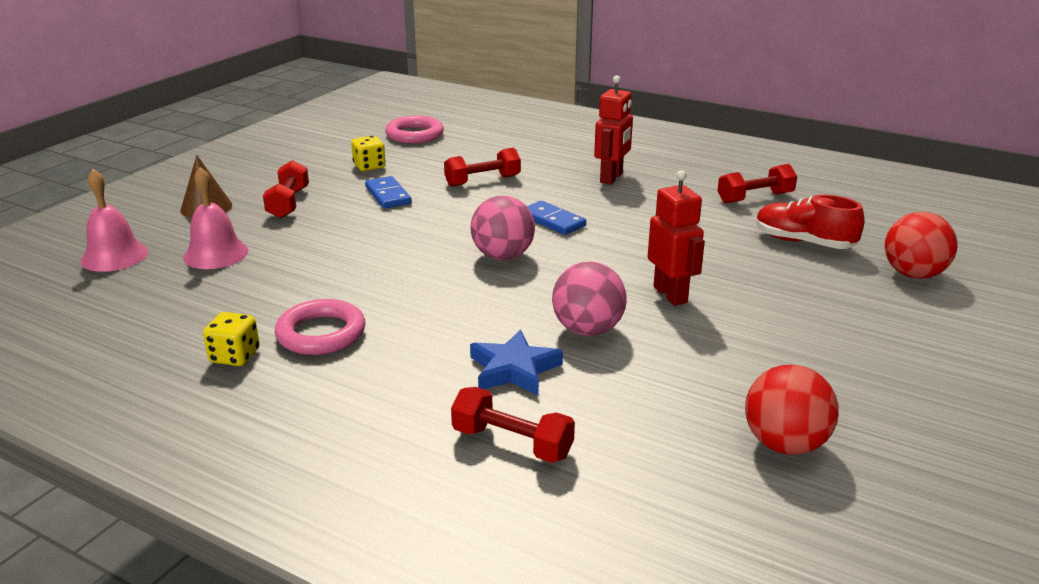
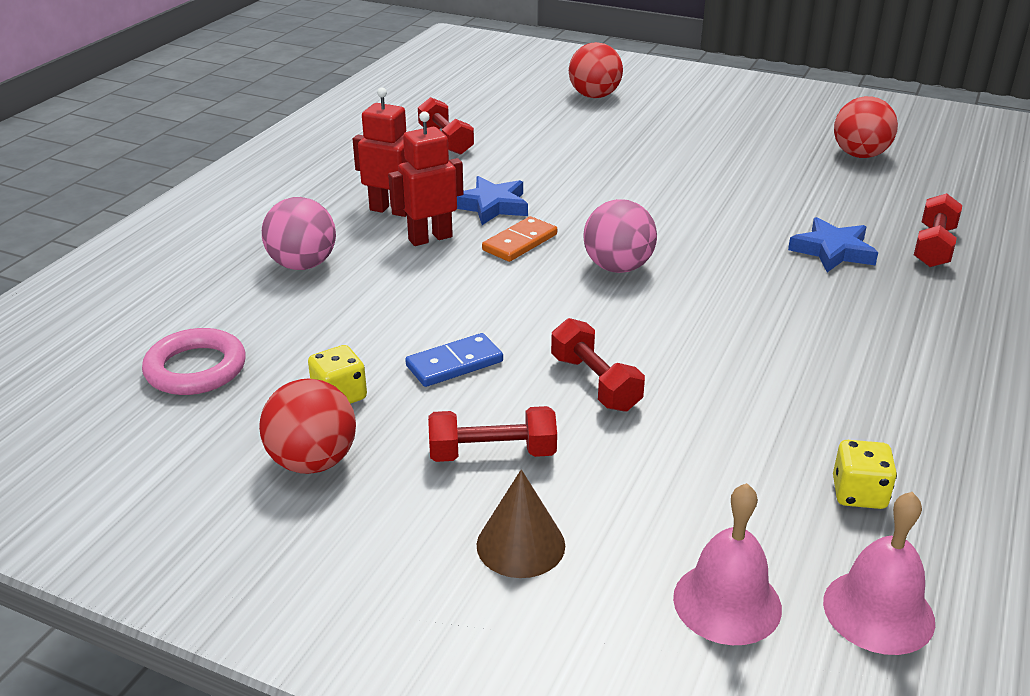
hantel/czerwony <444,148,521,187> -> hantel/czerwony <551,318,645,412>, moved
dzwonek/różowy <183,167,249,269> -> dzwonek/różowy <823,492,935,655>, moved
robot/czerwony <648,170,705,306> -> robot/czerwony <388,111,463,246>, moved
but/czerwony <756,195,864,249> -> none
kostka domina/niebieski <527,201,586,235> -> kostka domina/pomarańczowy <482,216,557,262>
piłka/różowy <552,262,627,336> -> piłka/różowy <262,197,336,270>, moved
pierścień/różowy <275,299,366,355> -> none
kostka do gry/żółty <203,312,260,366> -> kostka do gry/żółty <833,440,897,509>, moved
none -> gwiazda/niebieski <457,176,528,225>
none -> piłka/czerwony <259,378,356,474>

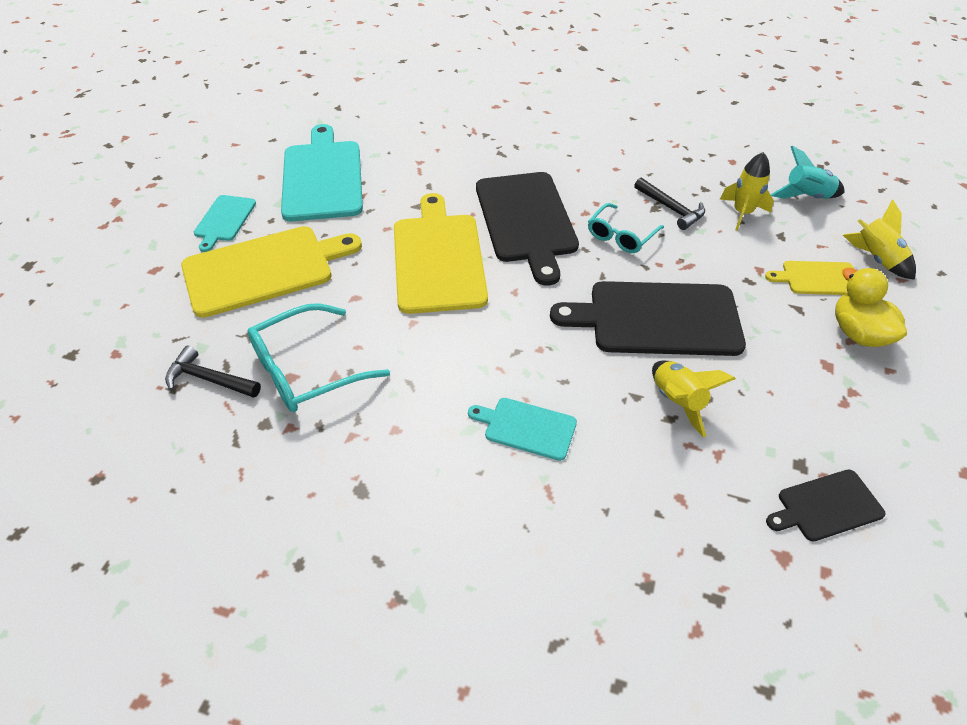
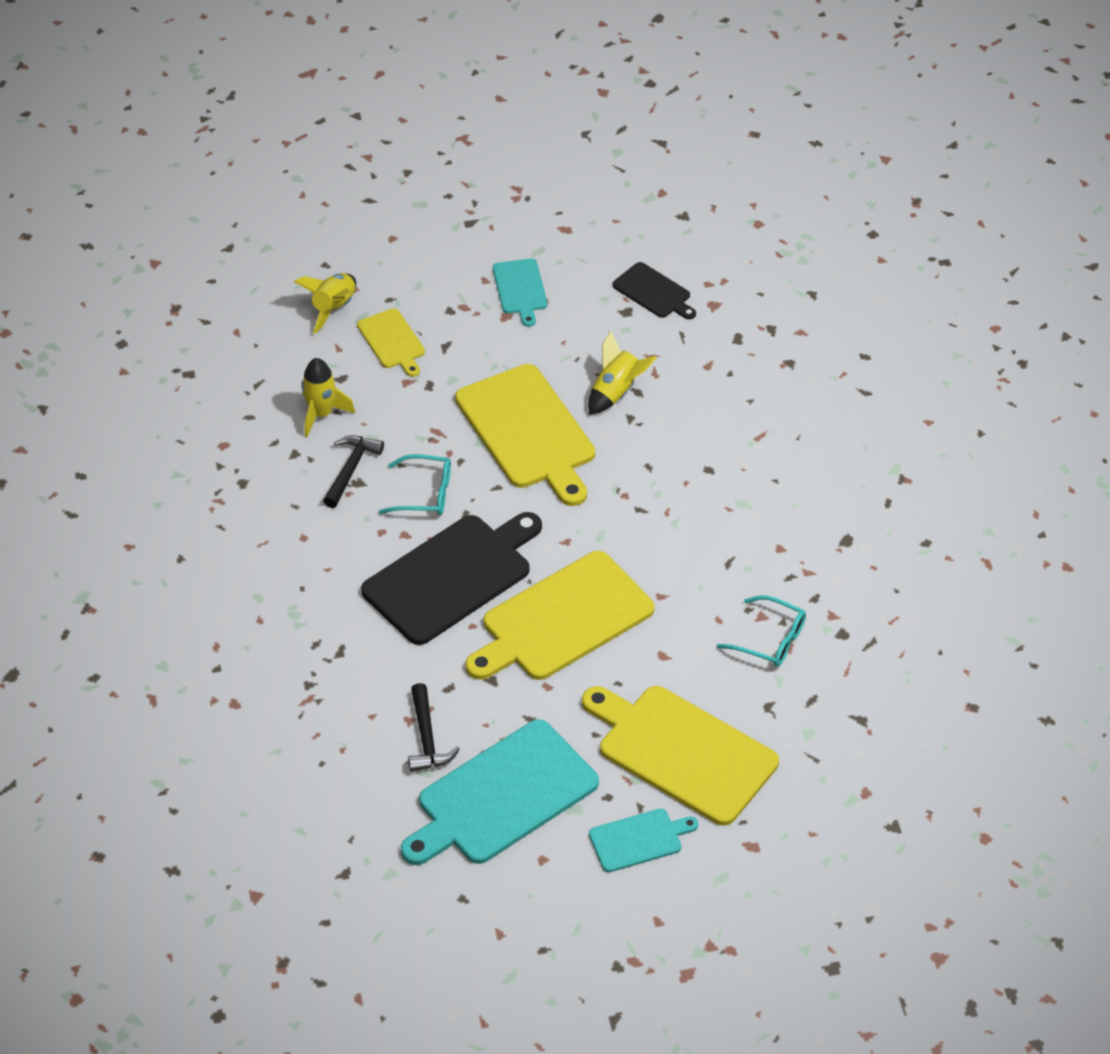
rakieta/turkusowy <770,146,844,199> -> none
kaczka/żółty <835,268,907,347> -> none
deska do krojenia/czarny <550,281,746,356> -> deska do krojenia/żółty <455,364,595,506>
okulary/turkusowy <248,303,390,412> -> okulary/turkusowy <717,595,806,667>, x0.64
młotek/czarny <165,346,261,398> -> młotek/czarny <408,683,460,772>, moved
deska do krojenia/turkusowy <468,398,577,461> -> deska do krojenia/turkusowy <493,258,547,327>, moved

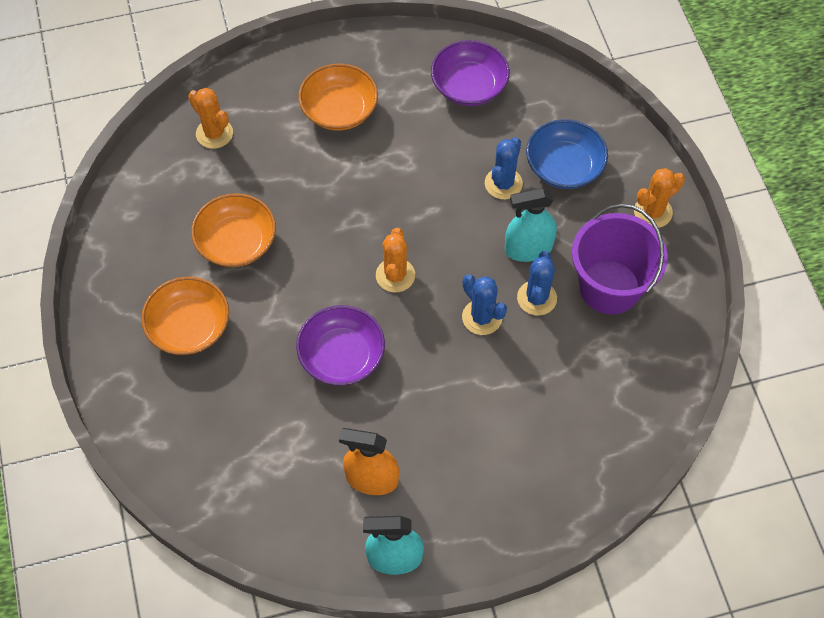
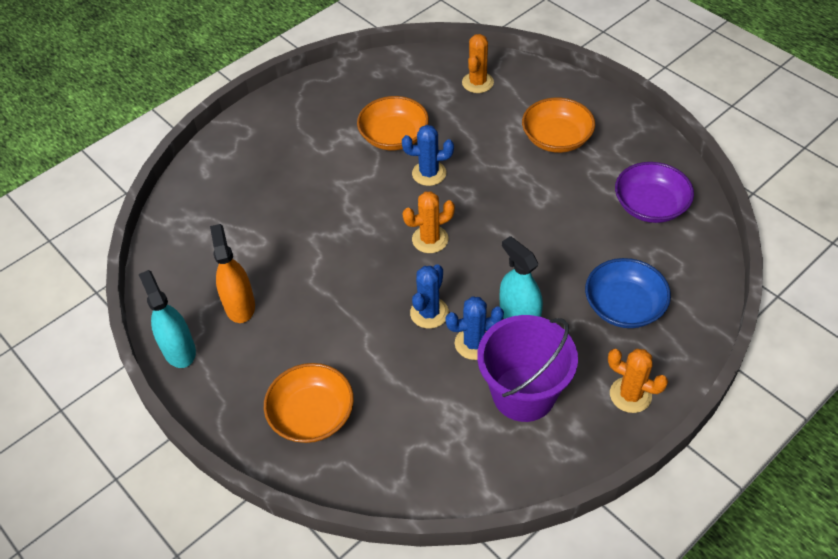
kaktus/niebieski <485,137,523,199> -> kaktus/niebieski <402,125,454,186>, moved
miska/pomarańczowy <141,277,229,355> -> miska/pomarańczowy <264,363,354,443>, moved
miska/fioletowy <296,305,385,386> -> none

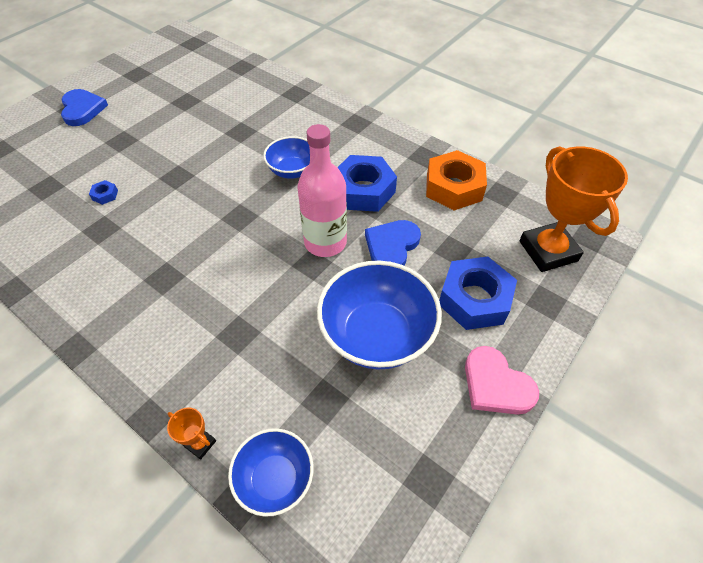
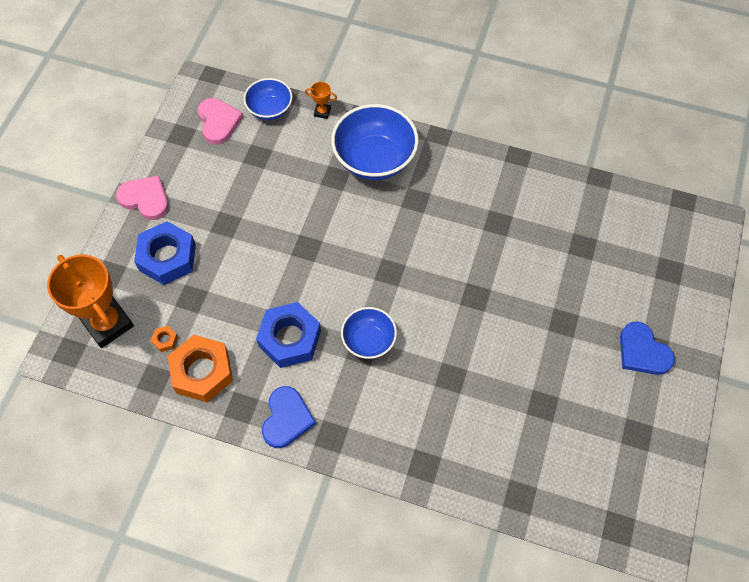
butelka/różowy <297,124,347,257> -> none
nakrętka/niebieski <89,180,118,205> -> none
serce/niebieski <365,220,421,266> -> serce/niebieski <262,386,316,448>, moved
miska/niebieski <317,261,442,369> -> miska/niebieski <331,104,419,180>, moved
none -> serce/różowy <198,98,243,145>
none -> nakrętka/pomarańczowy <151,326,178,352>

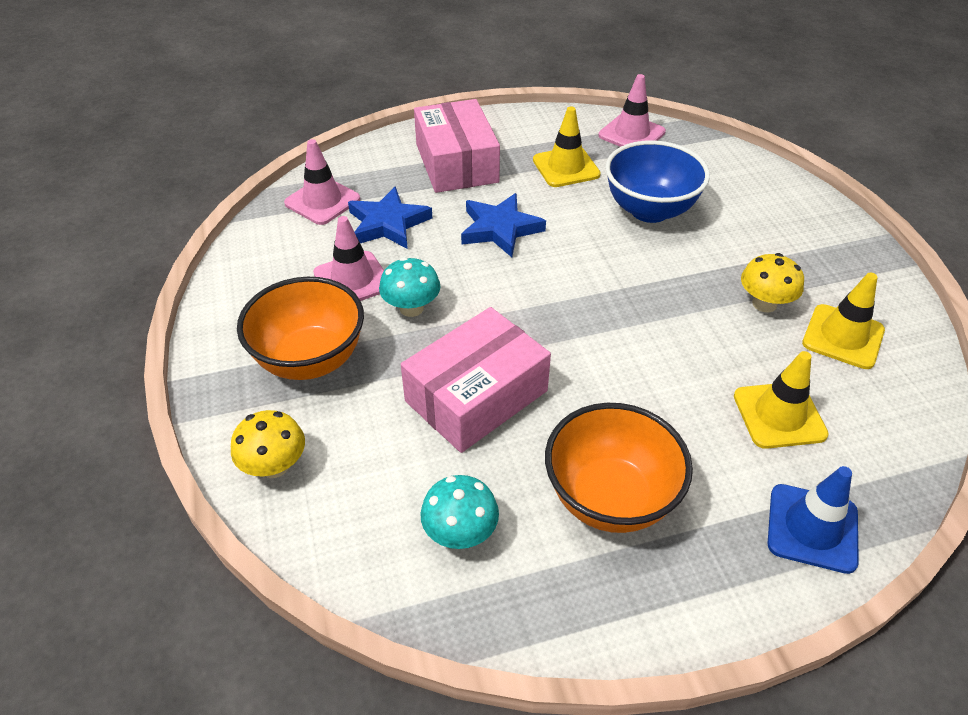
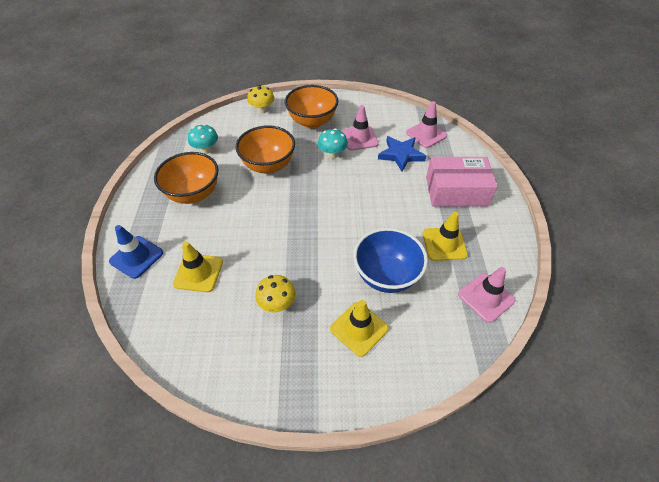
gwiazda/niebieski <461,193,546,257> -> none
pachołek/żółty <802,273,885,369> -> pachołek/żółty <330,300,388,357>, moved
pudełko/różowy <401,307,551,453> -> miska/pomarańczowy <235,125,295,174>

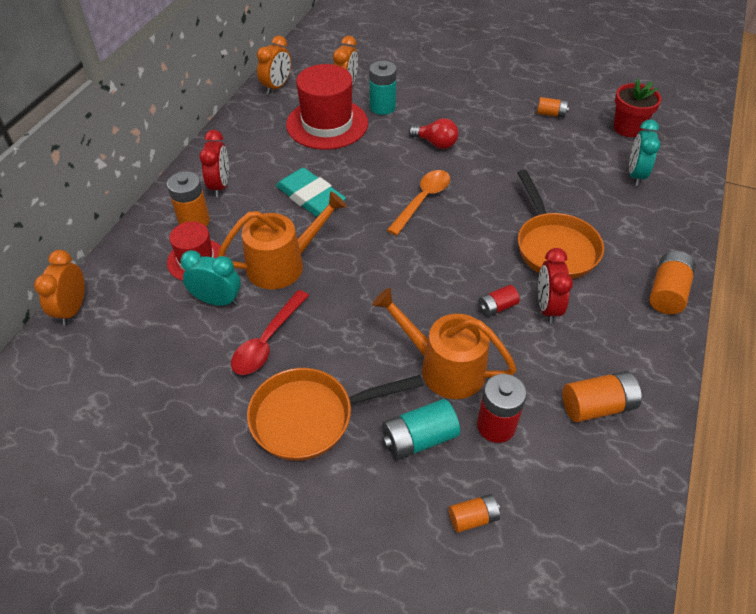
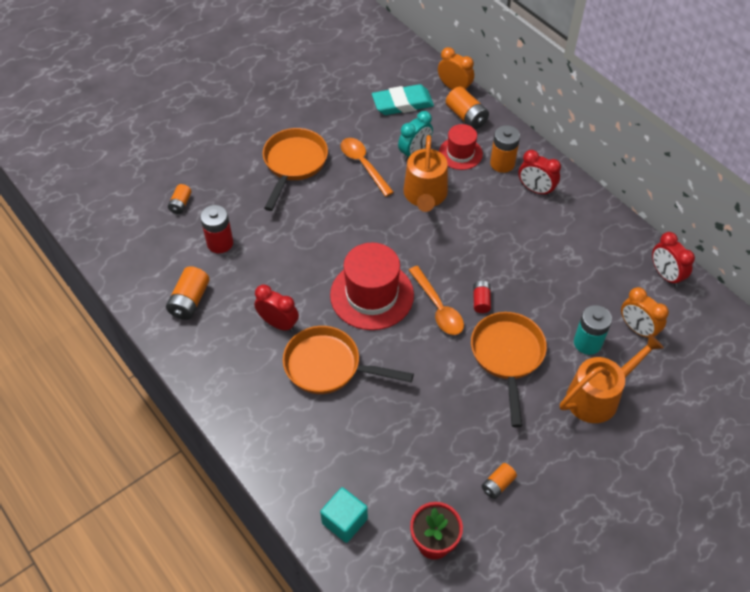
budzik/pomarańczowy <257,36,291,94> -> budzik/czerwony <652,232,695,287>
kapelusz/czerwony <286,64,368,150> -> kapelusz/czerwony <330,243,414,330>, moved
żarówka/czerwony <409,118,458,149> -> patelnia/pomarańczowy <471,312,547,427>
budzik/turkusowy <629,119,660,186> -> none
gumka do mazania/turkusowy <276,168,346,217> -> gumka do mazania/turkusowy <372,84,434,115>, moved
bateria/pomarańczowy <649,251,696,314> -> bateria/pomarańczowy <446,87,489,129>, moved
bateria/czerwony <478,285,520,317> -> bateria/czerwony <473,280,491,313>, moved
konewka/pomarańczowy <372,288,517,399> -> konewka/pomarańczowy <560,334,664,423>, moved
łyżka/czerwony <231,290,309,375> -> łyżka/pomarańczowy <341,138,394,197>
bateria/turkusowy <382,399,460,460> -> none
none -> sześcian/turkusowy <320,487,368,543>

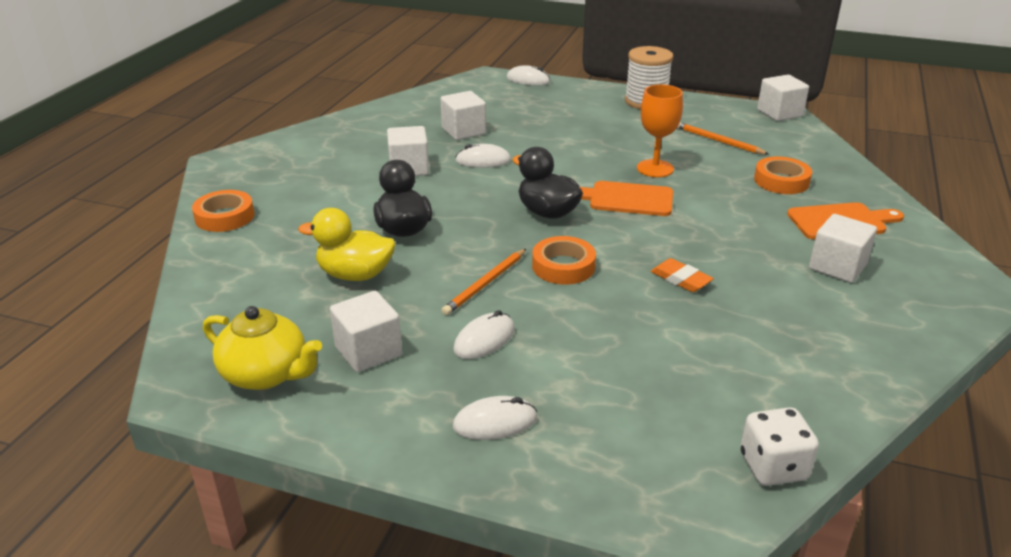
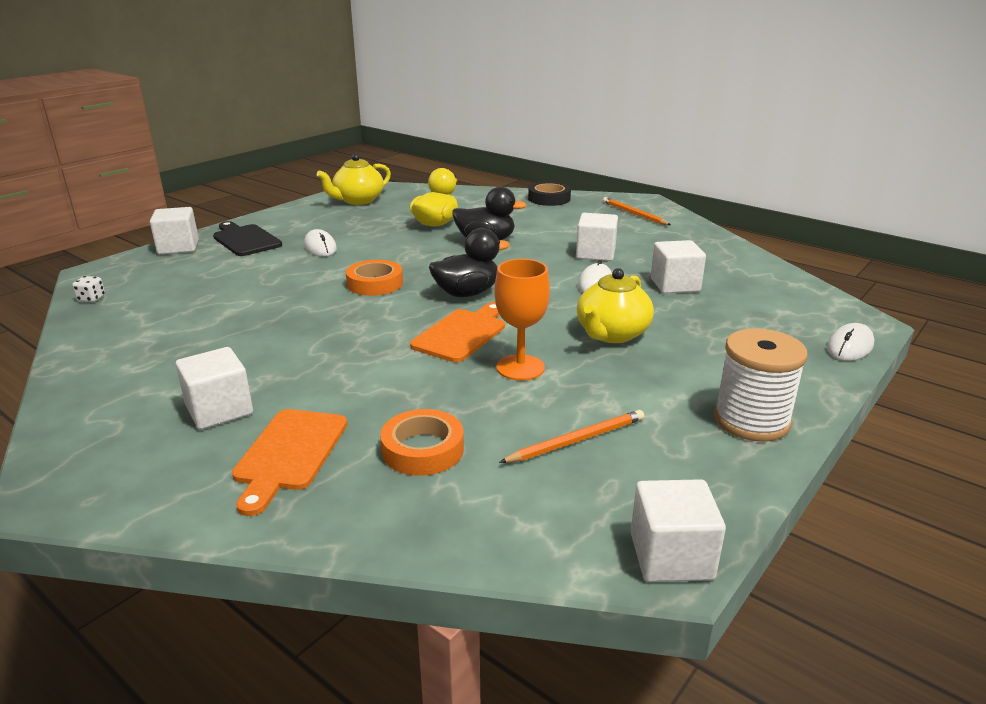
taśma klejąca/pomarańczowy <192,190,255,232> -> taśma klejąca/czarny <528,182,571,206>
ołówek/pomarańczowy <442,249,526,315> -> ołówek/pomarańczowy <603,197,671,225>, moved
gumka do mazania/pomarańczowy <650,258,714,292> -> none
sześcian/biały <330,291,402,372> -> sześcian/biały <150,207,199,254>, moved
myszka/biały <453,396,537,440> -> deska do krojenia/czarny <213,221,282,256>
kostka do gry/biały <740,407,819,486> -> kostka do gry/biały <72,276,105,302>, x0.54
none -> imbryk/żółty <577,268,654,343>

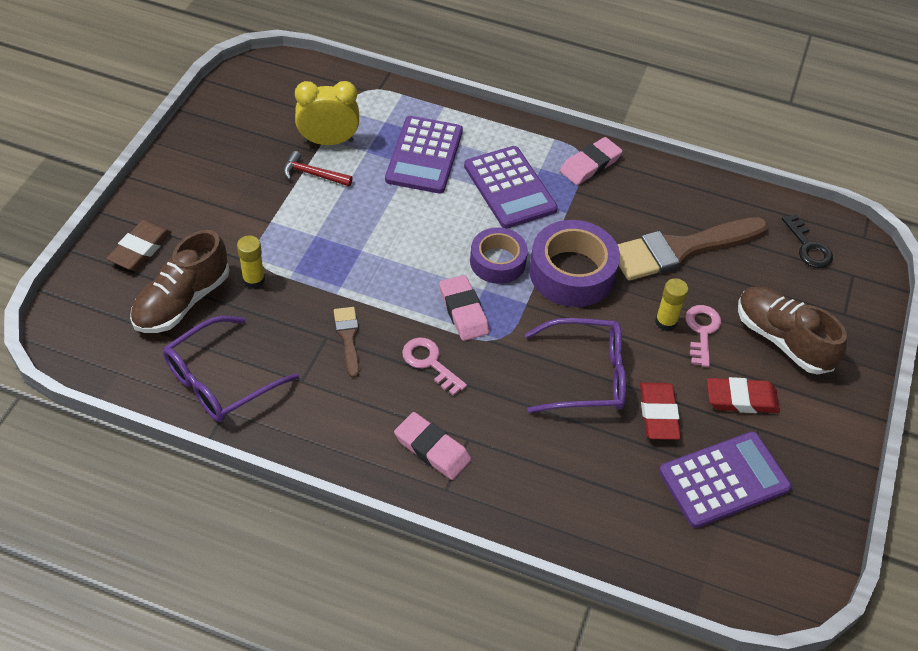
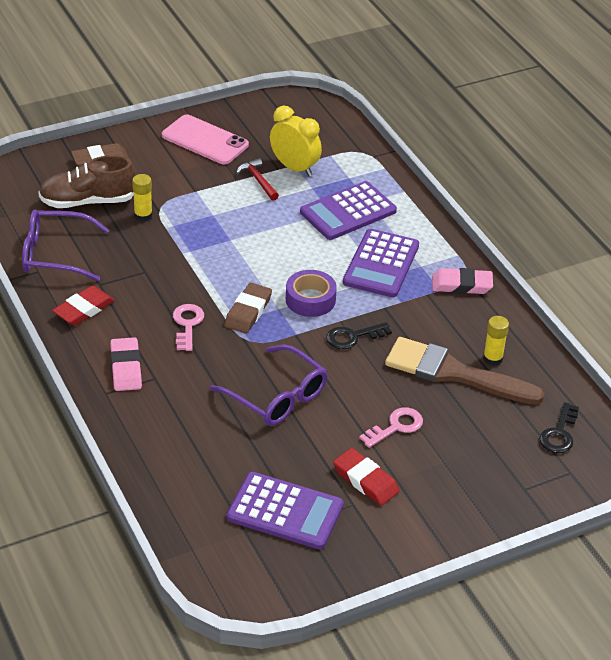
taśma klejąca/fioletowy <529,220,620,307> -> klucz/czarny <326,322,392,349>
gumka do mazania/różowy <439,275,489,341> -> gumka do mazania/brązowy <224,283,272,334>
klej w sztyfcie/żółty <655,278,688,331> -> klej w sztyfcie/żółty <483,316,509,366>, moved
but/brązowy <738,287,847,375> -> none
pędzel/brązowy <334,307,359,378> -> none
gumka do mazania/czerwony <640,382,681,440> -> gumka do mazania/czerwony <52,286,115,326>, moved
none -> telefon/różowy <162,115,249,164>

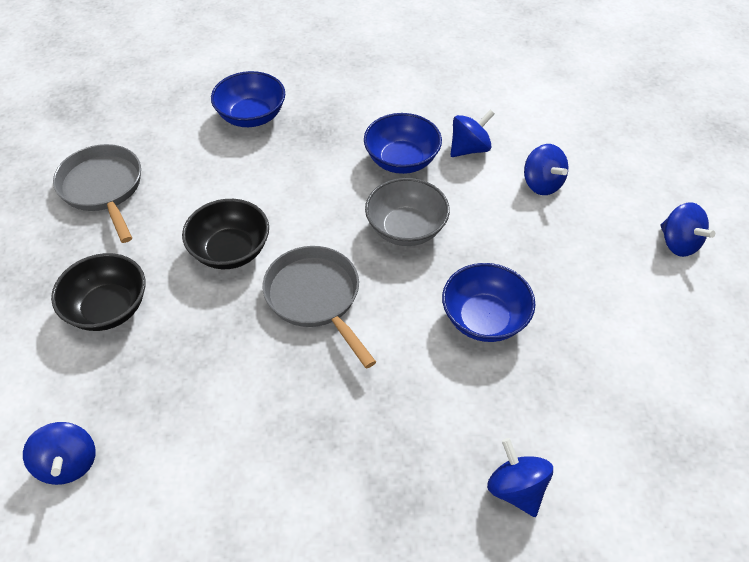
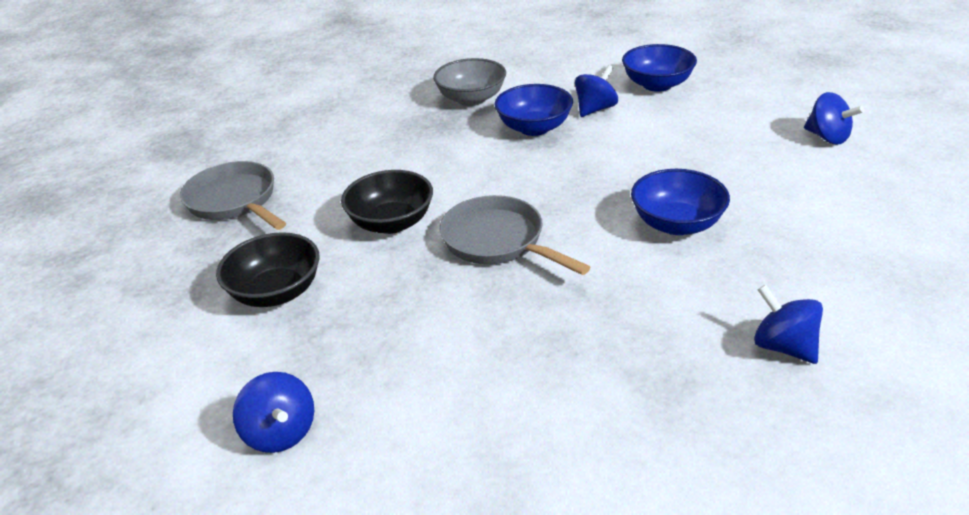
miska/niebieski <211,71,285,127> -> miska/niebieski <622,44,697,92>, moved
bączek/niebieski <524,144,568,195> -> none
miska/szary <365,178,450,246> -> miska/szary <433,58,506,106>, moved

